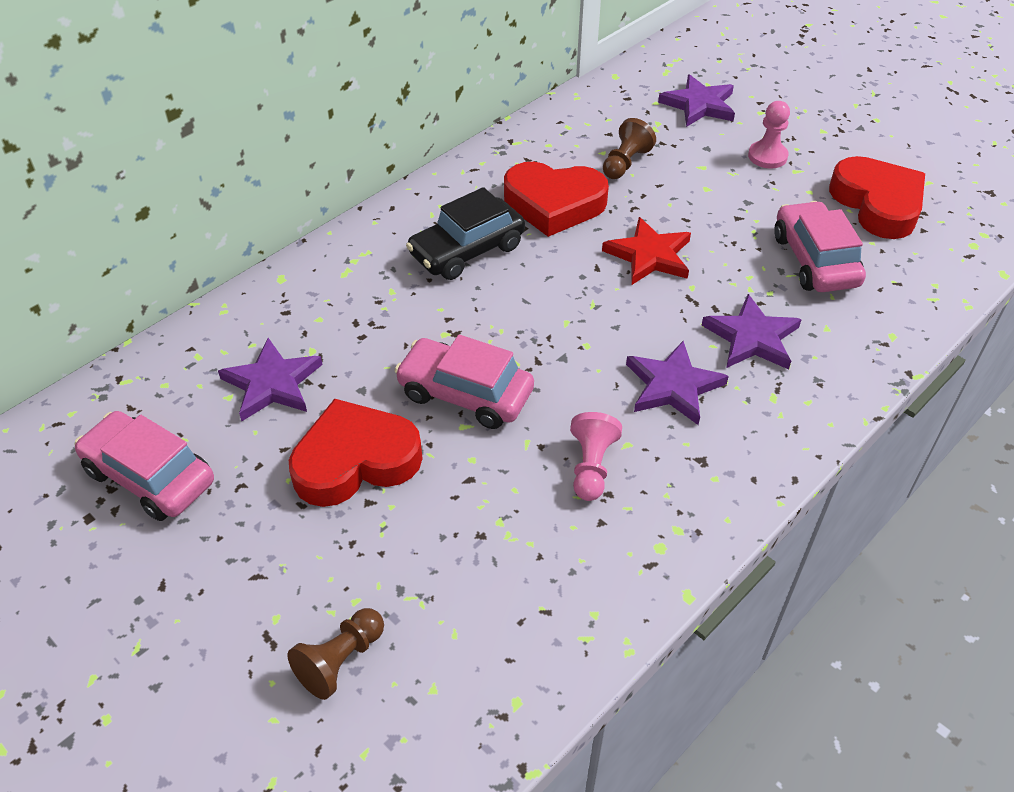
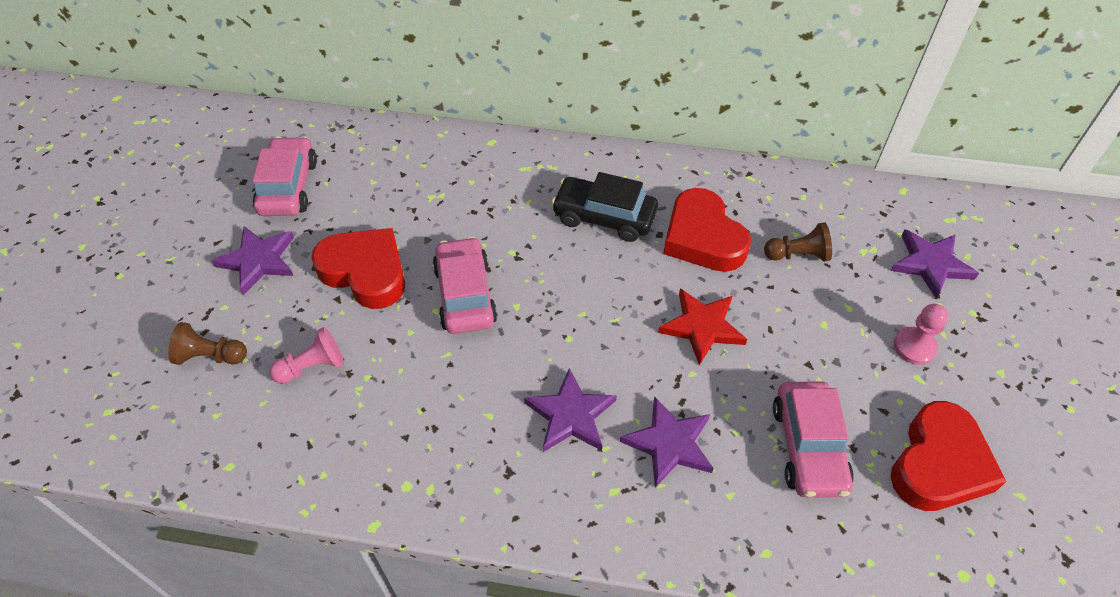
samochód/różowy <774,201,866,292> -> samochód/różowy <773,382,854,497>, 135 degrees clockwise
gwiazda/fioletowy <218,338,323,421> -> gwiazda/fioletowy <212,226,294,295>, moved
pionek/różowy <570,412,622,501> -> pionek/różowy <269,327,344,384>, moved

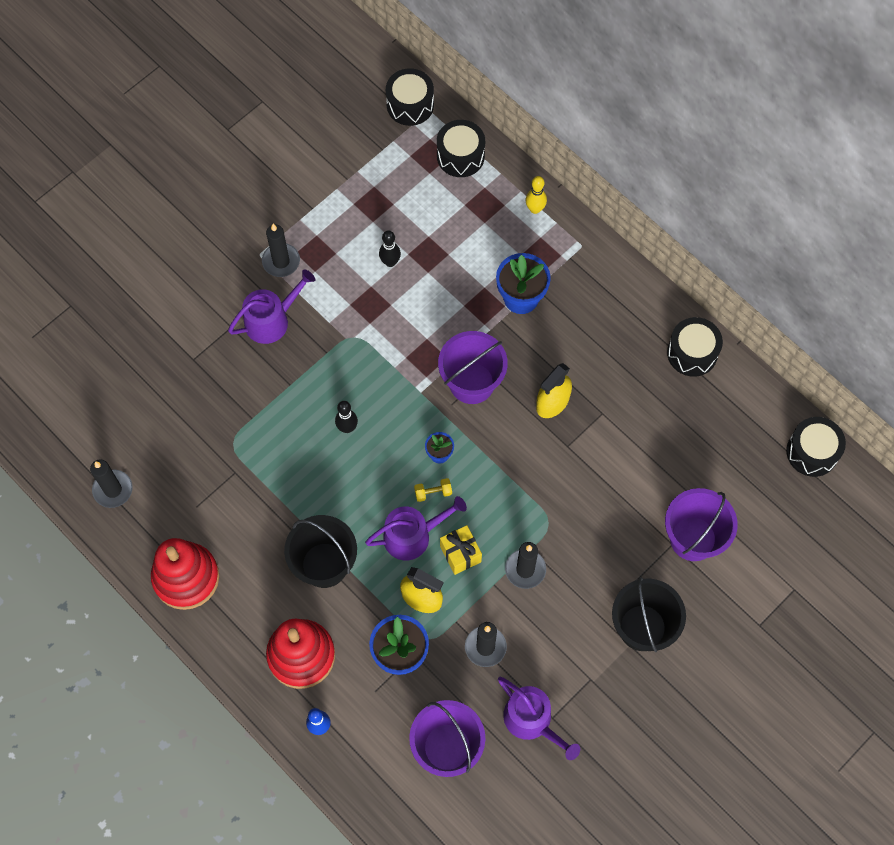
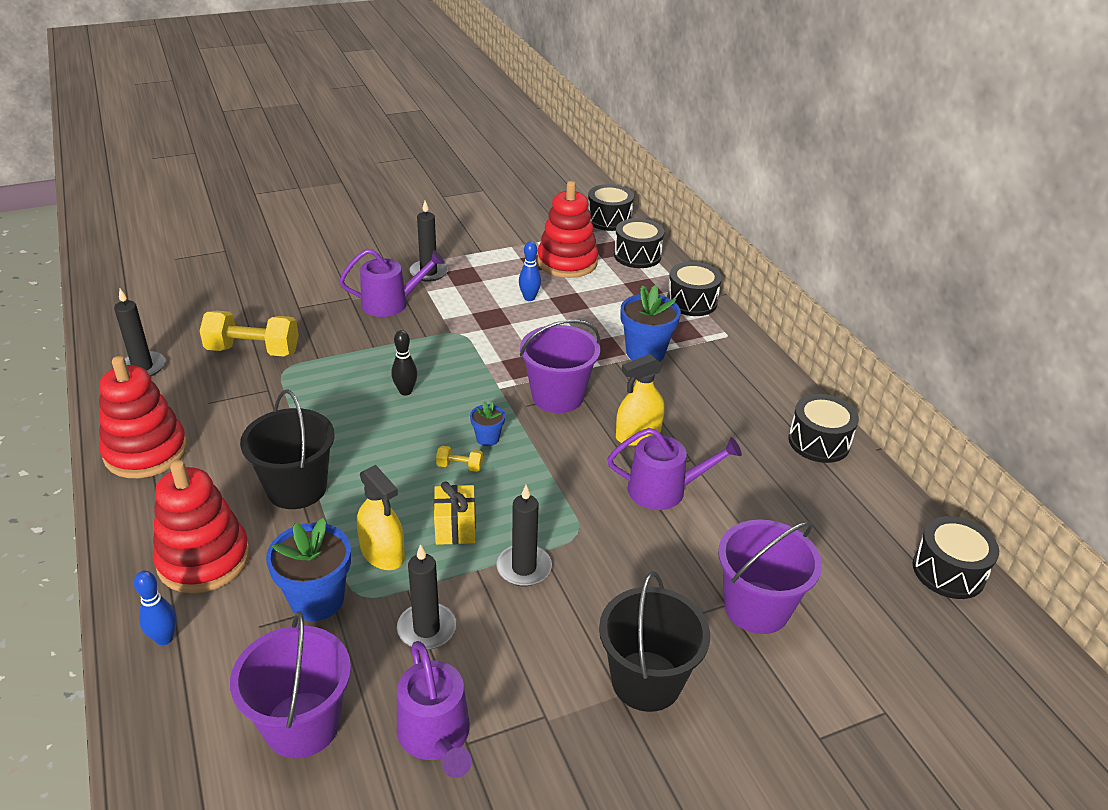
kręgiel/żółty <526,176,547,214> -> bęben/czarny <667,262,722,316>
kręgiel/czarny <379,230,401,267> -> kręgiel/niebieski <519,241,541,301>
konewka/fioletowy <365,496,467,560> -> konewka/fioletowy <607,428,742,510>, moved
none -> zabawka nakładanka/czerwony <537,181,598,278>
none -> hantel/żółty <200,310,299,357>

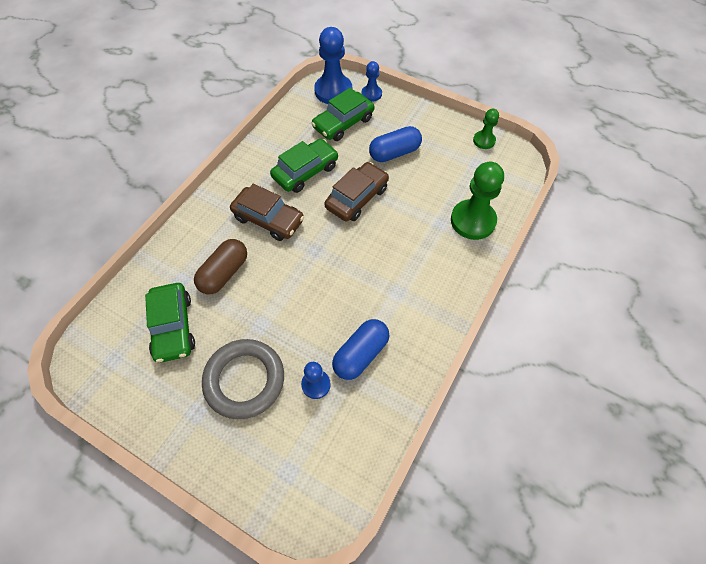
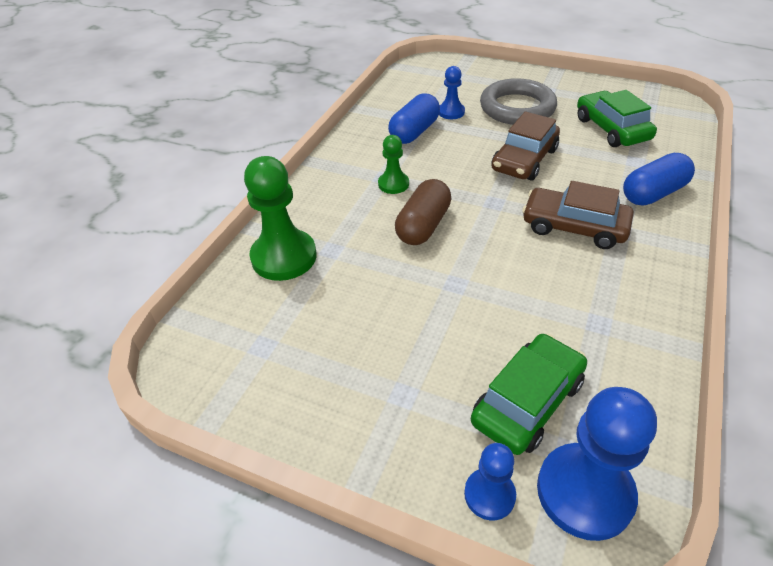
pionek/zielony <473,109,499,149> -> pionek/zielony <378,135,409,194>, moved
kapsułka/niebieski <369,126,422,162> -> kapsułka/niebieski <623,153,695,206>, moved
samochód/zielony <270,139,338,193> -> none
samochód/brązowy <325,162,389,221> -> samochód/brązowy <491,111,560,181>, moved
kapsułka/brązowy <194,239,247,294> -> kapsułka/brązowy <395,179,451,245>, moved

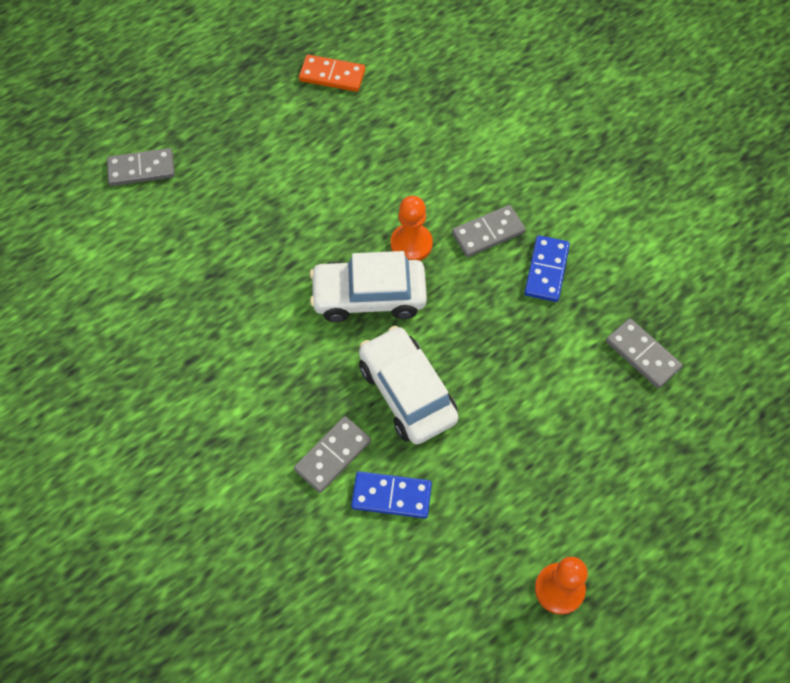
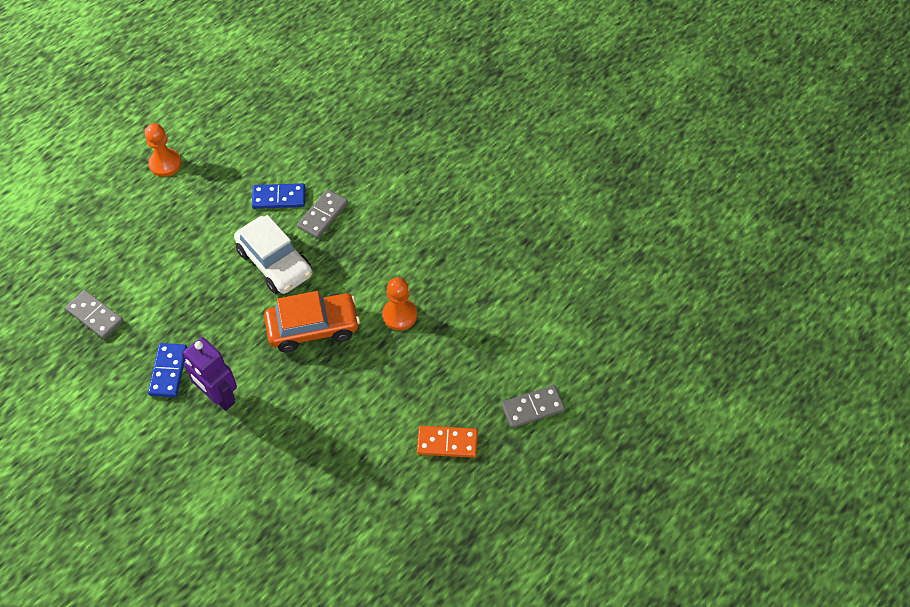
kostka domina/pomarańczowy <299,55,365,92> -> kostka domina/pomarańczowy <417,426,478,458>, moved
pionek/pomarańczowy <391,196,433,261> -> pionek/pomarańczowy <382,277,417,330>, moved
kostka domina/szary <452,205,526,257> -> robot/fioletowy <182,337,237,411>
samochód/biały <310,251,427,322> -> samochód/pomarańczowy <264,291,360,353>

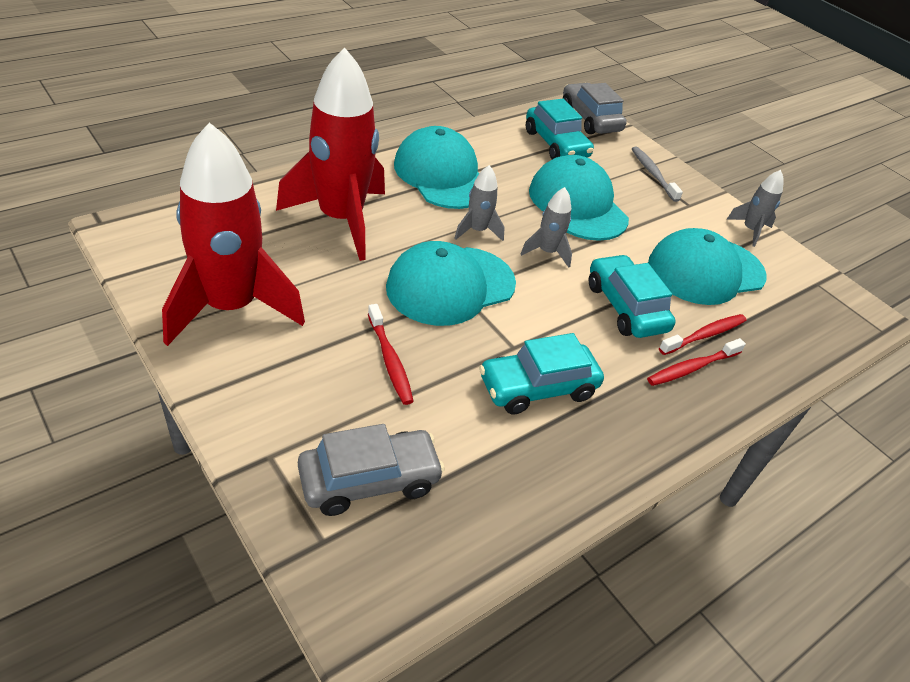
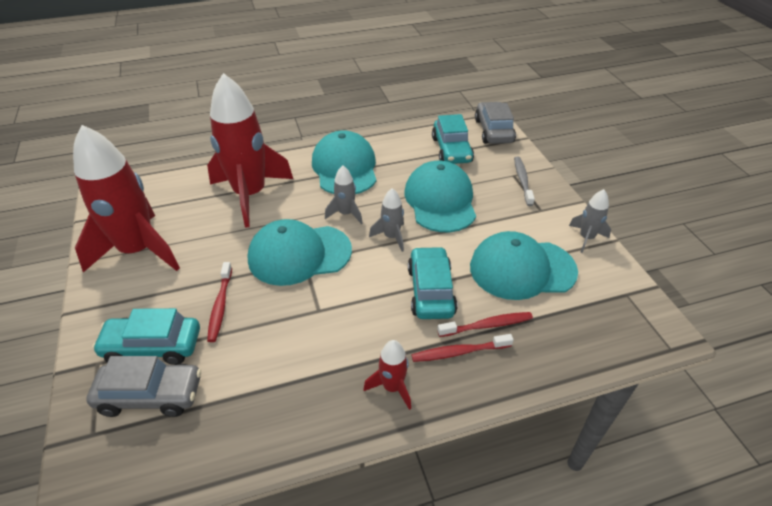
samochód/turkusowy <479,333,604,415> -> samochód/turkusowy <92,308,200,365>, moved
none -> rakieta/czerwony <363,340,411,410>

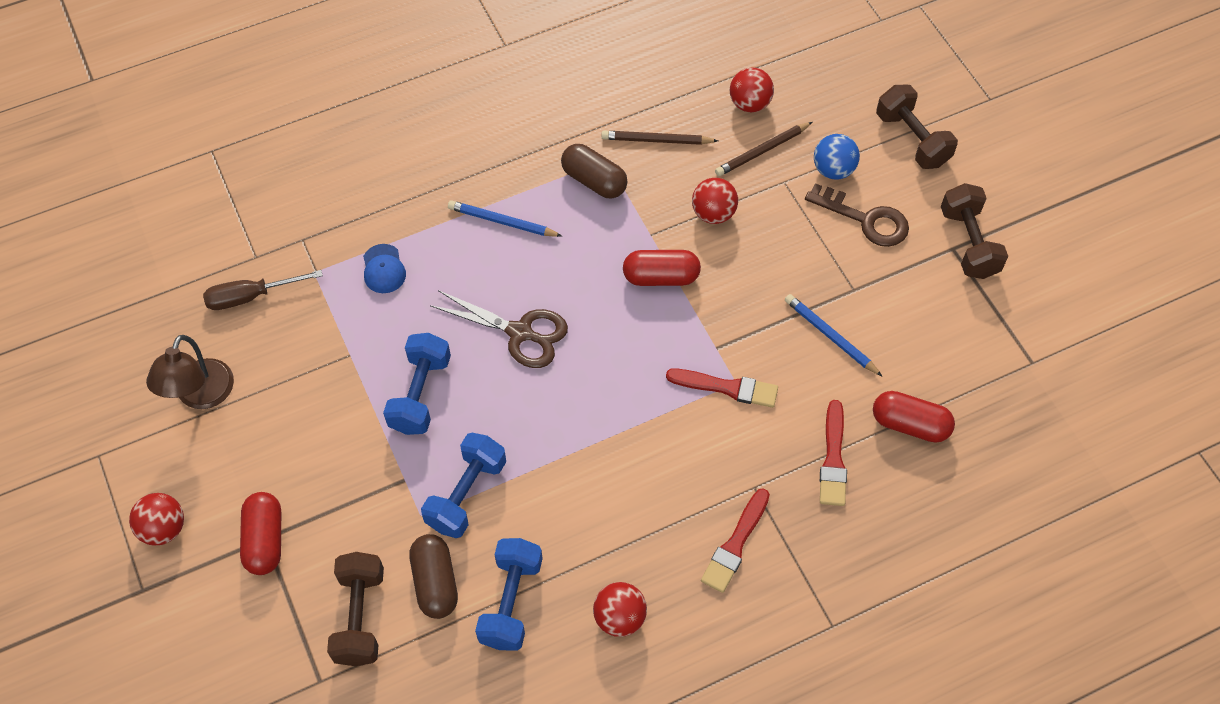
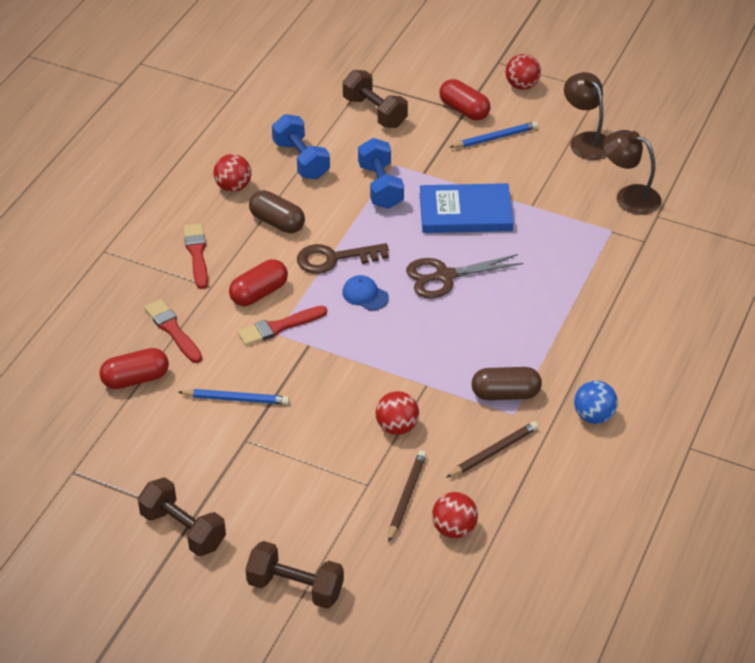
piłka/niebieski <814,134,860,179> -> piłka/niebieski <574,381,618,424>, moved
klucz/brązowy <805,183,909,247> -> klucz/brązowy <297,243,389,274>, moved
ołówek/niebieski <448,200,562,237> -> ołówek/niebieski <449,121,538,148>, moved
czapka/niebieski <363,244,406,293> -> czapka/niebieski <342,275,389,310>, moved
kapsułka/czerwony <623,250,701,286> -> kapsułka/czerwony <229,259,288,306>, moved
śrubokręt/brązowy <203,270,323,310> -> lampka/brązowy <603,130,661,215>
hantel/niebieski <383,333,451,435> -> książka/niebieski <420,183,514,233>
kapsułka/brązowy <409,534,458,619> -> kapsułka/brązowy <249,190,305,233>, moved

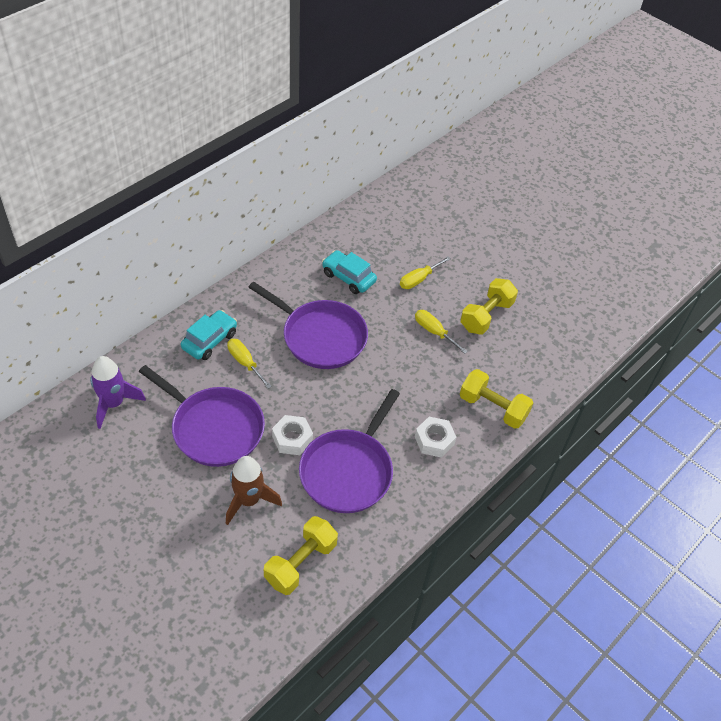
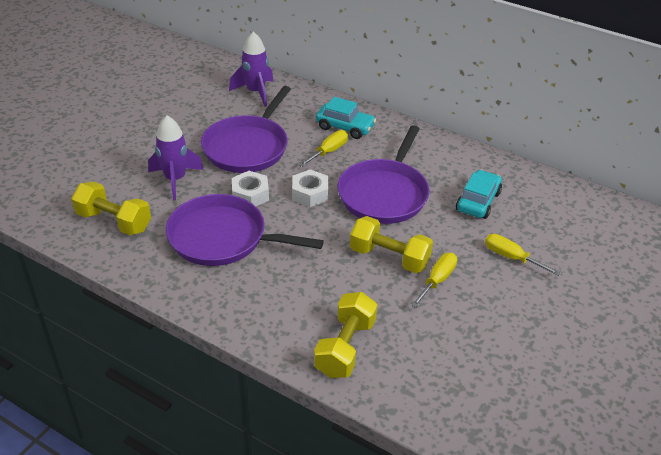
hantel/żółty <460,278,518,334> -> hantel/żółty <350,216,433,273>, moved
nakrętka/biały <415,417,456,458> -> nakrętka/biały <292,169,328,207>, moved
rakieta/brązowy <226,456,282,525> -> rakieta/fioletowy <148,115,204,200>

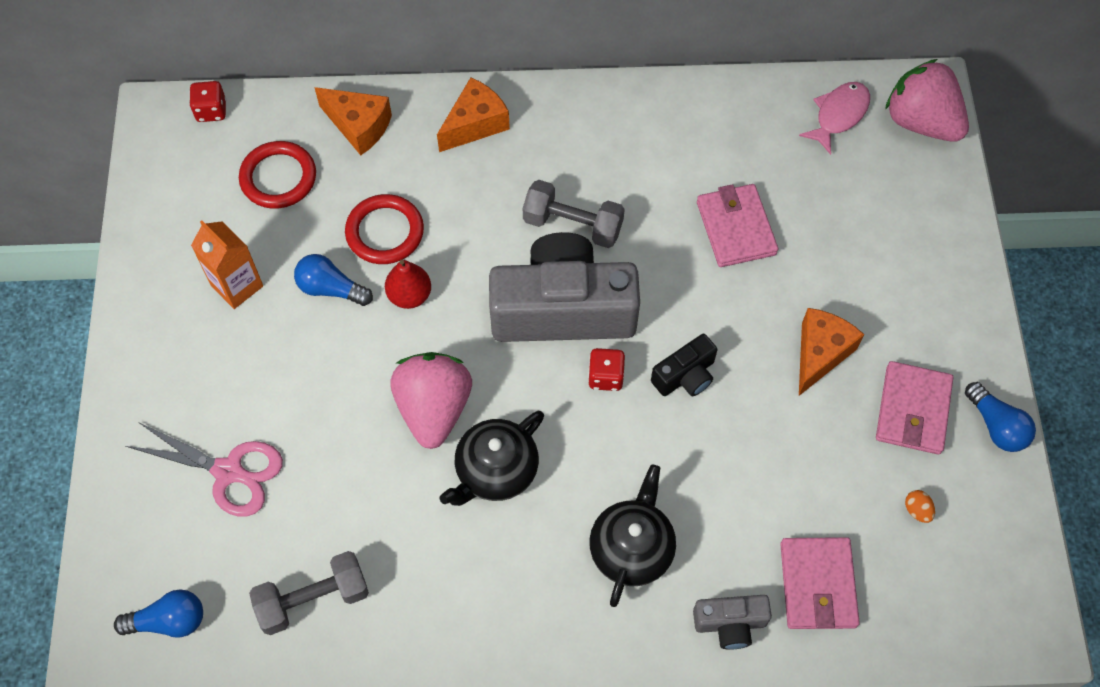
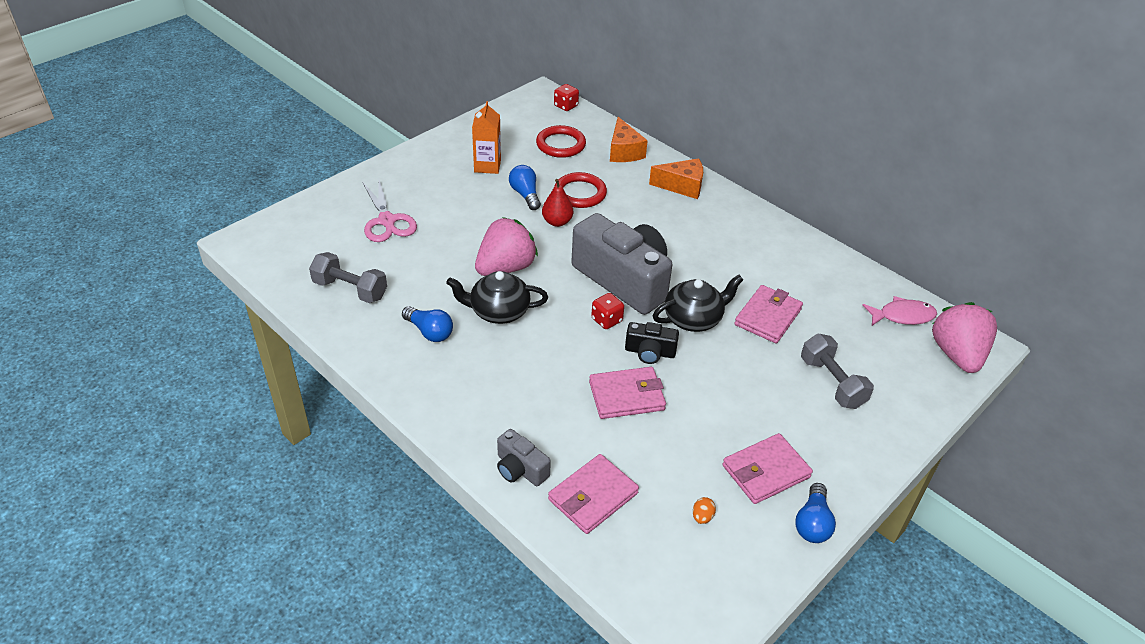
hantel/szary <523,180,625,248> -> hantel/szary <801,333,874,409>, moved
ser/pomarańczowy <799,308,865,396> -> none
imbryk/czarny <589,465,676,607> -> imbryk/czarny <653,275,743,332>, moved
żarówka/niebieski <114,589,203,638> -> żarówka/niebieski <402,306,453,342>, moved
none -> portfel/różowy <589,367,666,419>

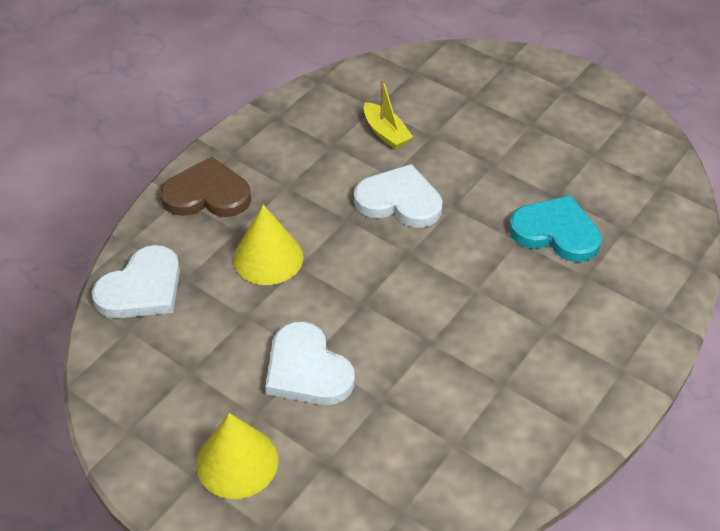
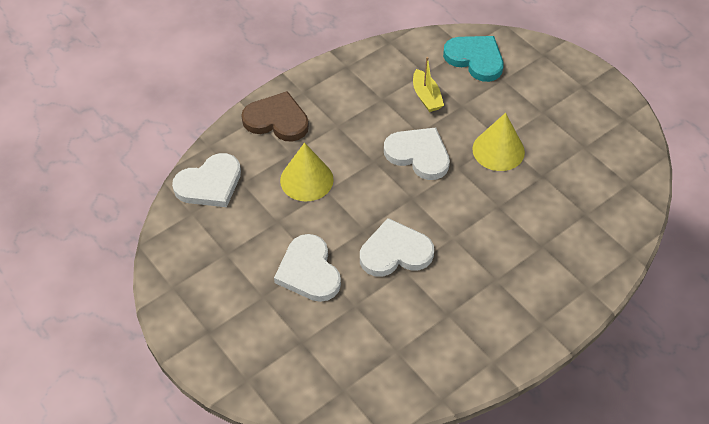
serce/turkusowy <509,195,602,262> -> serce/turkusowy <443,36,504,82>, moved
stożek/żółty <196,413,278,499> -> stożek/żółty <472,113,525,171>, moved
none -> serce/biały <360,218,434,277>

